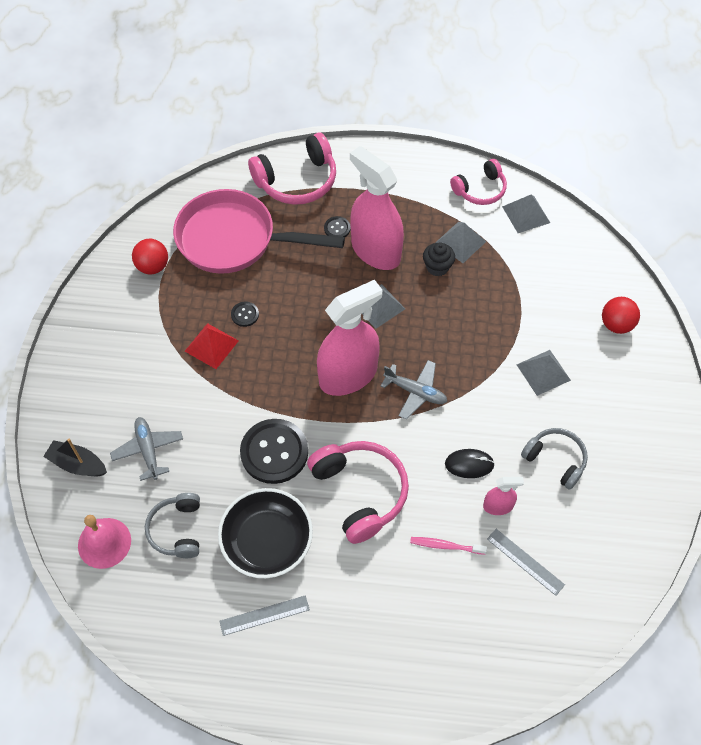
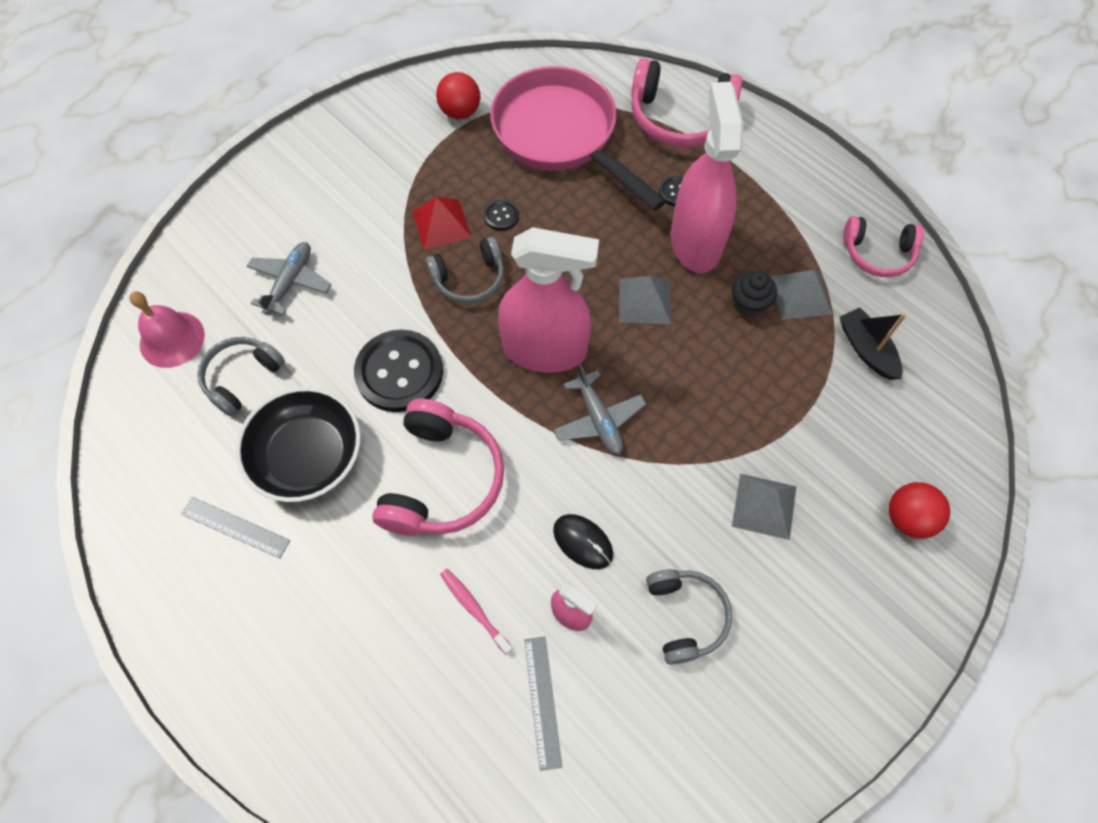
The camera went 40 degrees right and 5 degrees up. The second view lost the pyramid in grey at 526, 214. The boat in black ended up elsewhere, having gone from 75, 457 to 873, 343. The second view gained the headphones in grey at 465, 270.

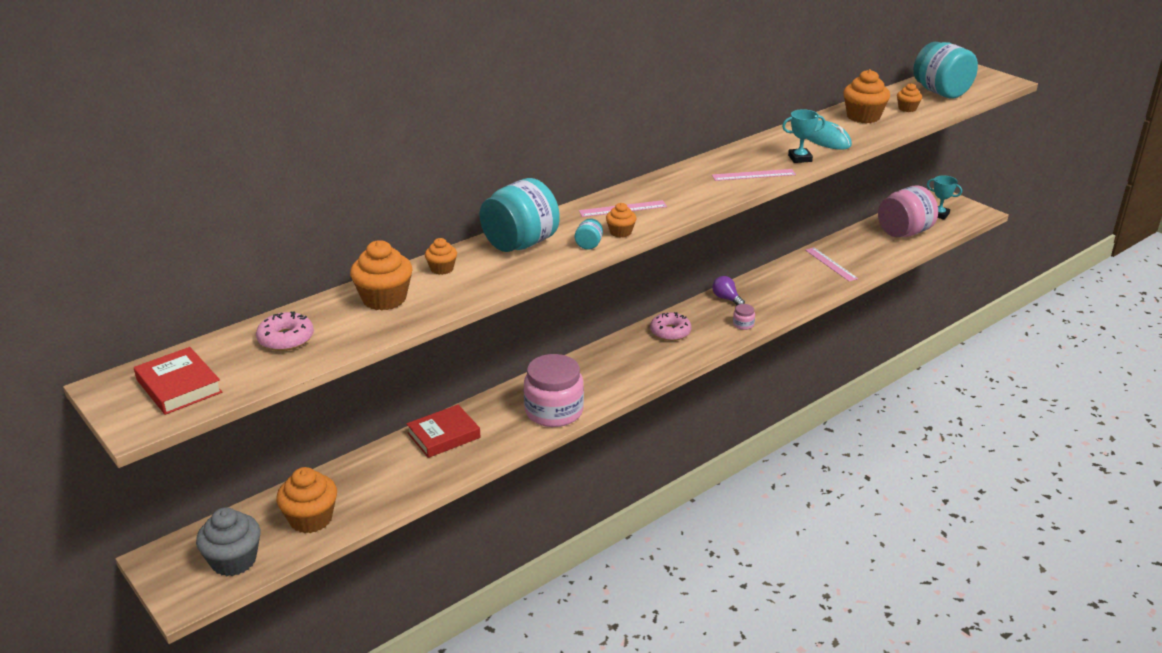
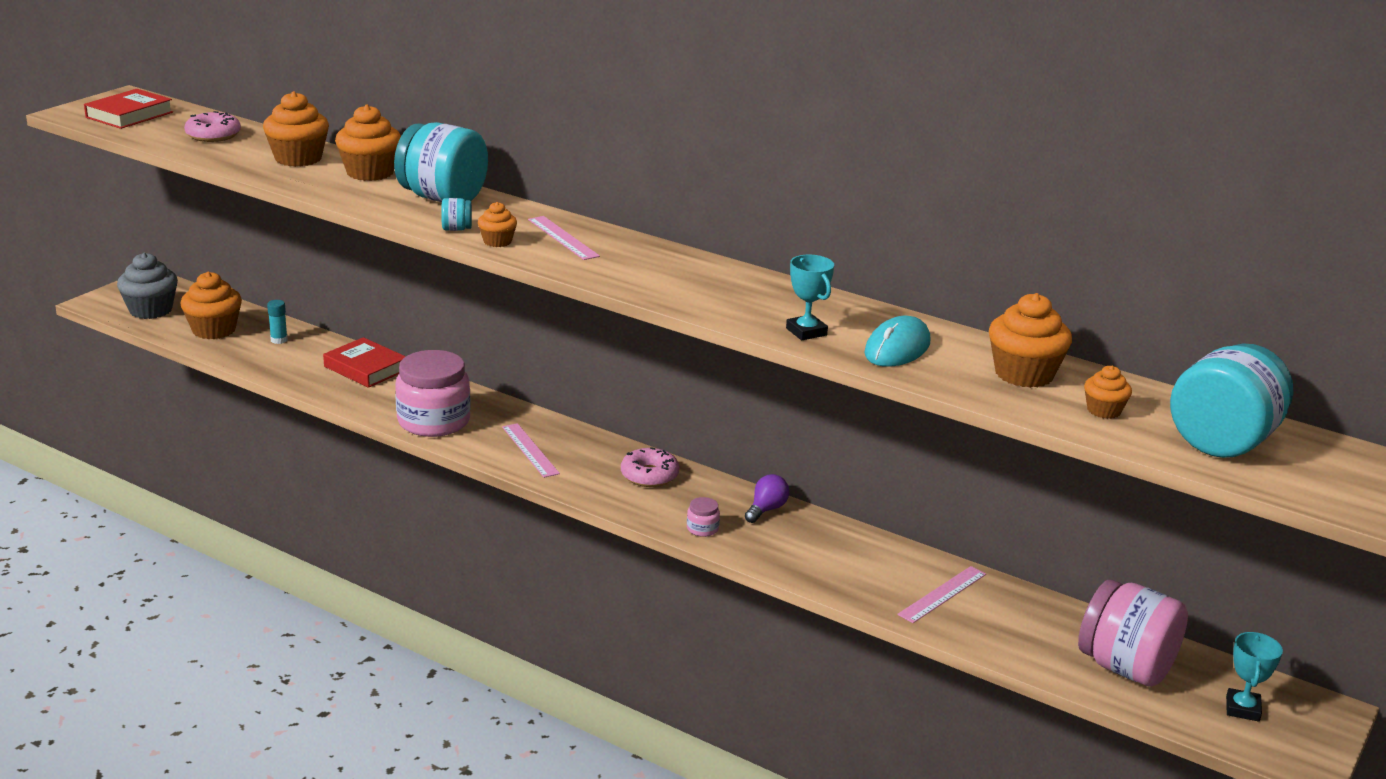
The camera went 70 degrees right and 5 degrees down. The ruler in pink ended up elsewhere, having gone from 754, 175 to 531, 450. The size of the cupcake in orange at 441, 256 changed by a factor of 1.82. The second view gained the glue stick in turquoise at 277, 322.

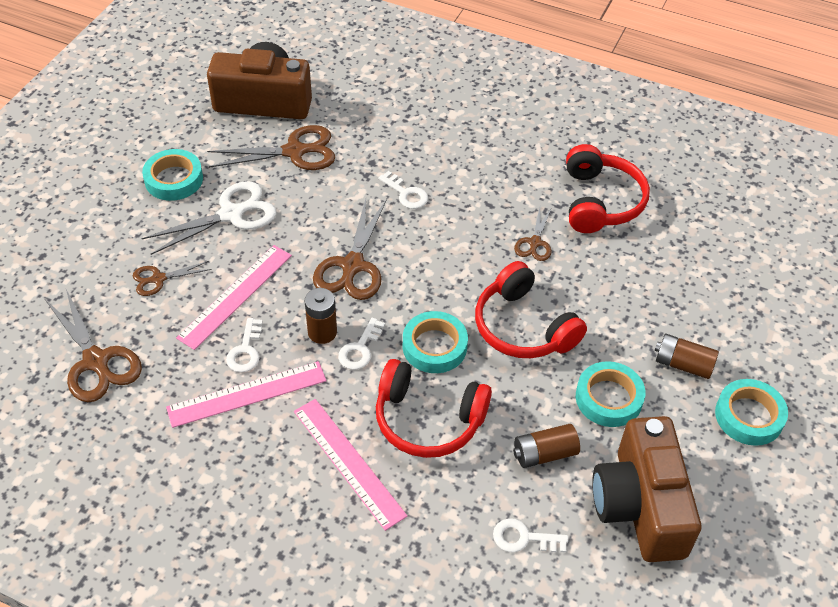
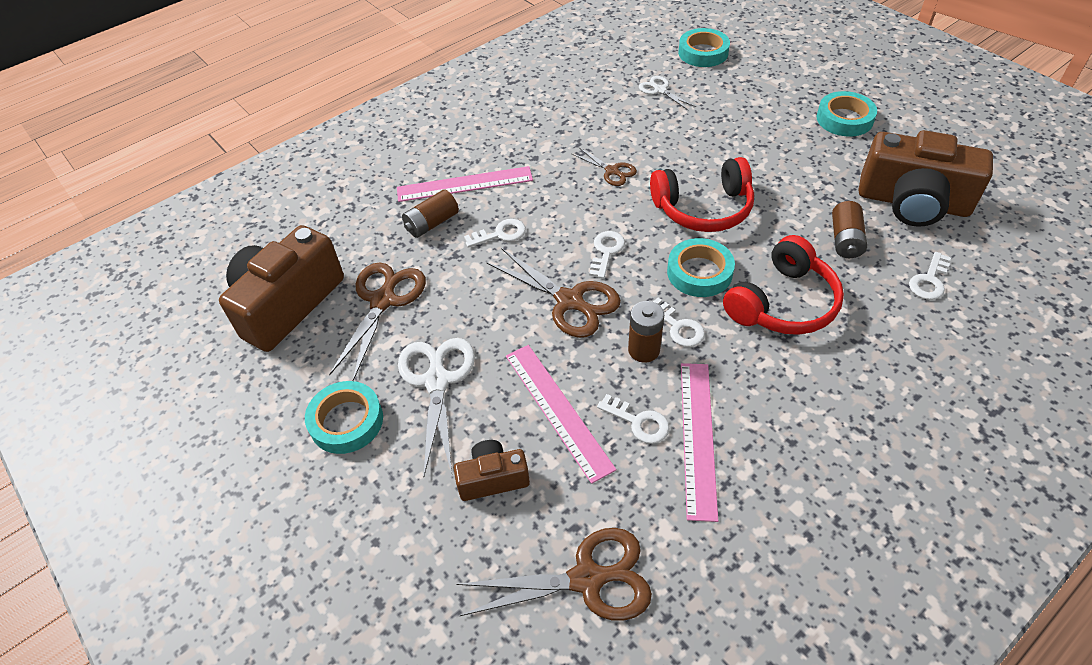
The camera went 60 degrees left and 0 degrees up. The second view lost the headphones in red at 608, 188. Where the scissors in brown stood at 172, 278, the camera in brown came to stand at 492, 470. The battery in brown ended up elsewhere, having gone from 687, 356 to 430, 214. The tape in turquoise ended up elsewhere, having gone from 610, 394 to 704, 47. The ruler in pink ended up elsewhere, having gone from 350, 465 to 465, 184. The second view gained the scissors in white at 667, 93. The second view gained the key in white at 607, 255.

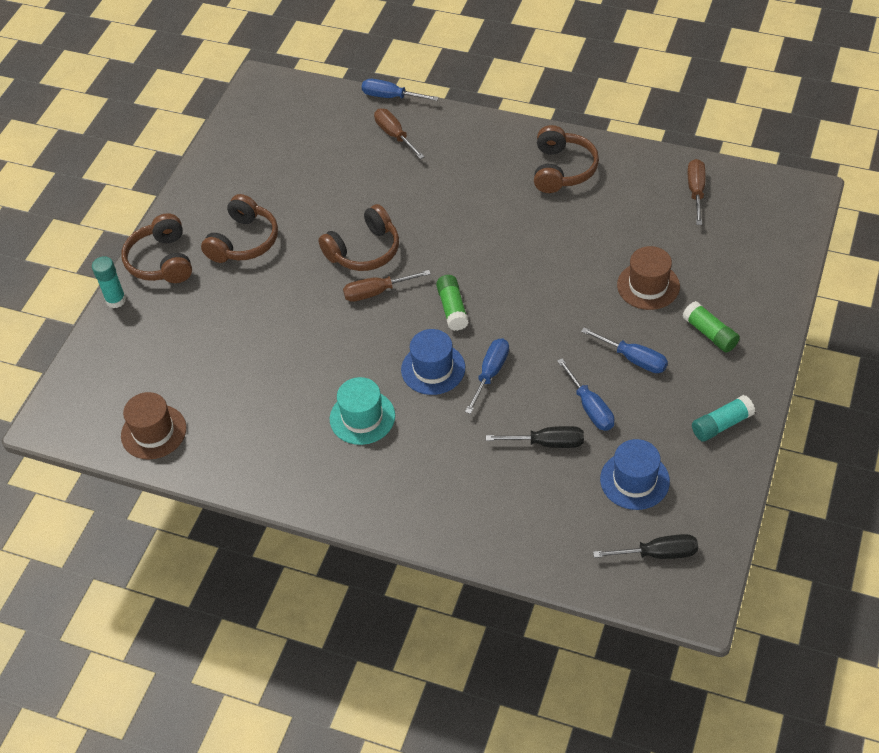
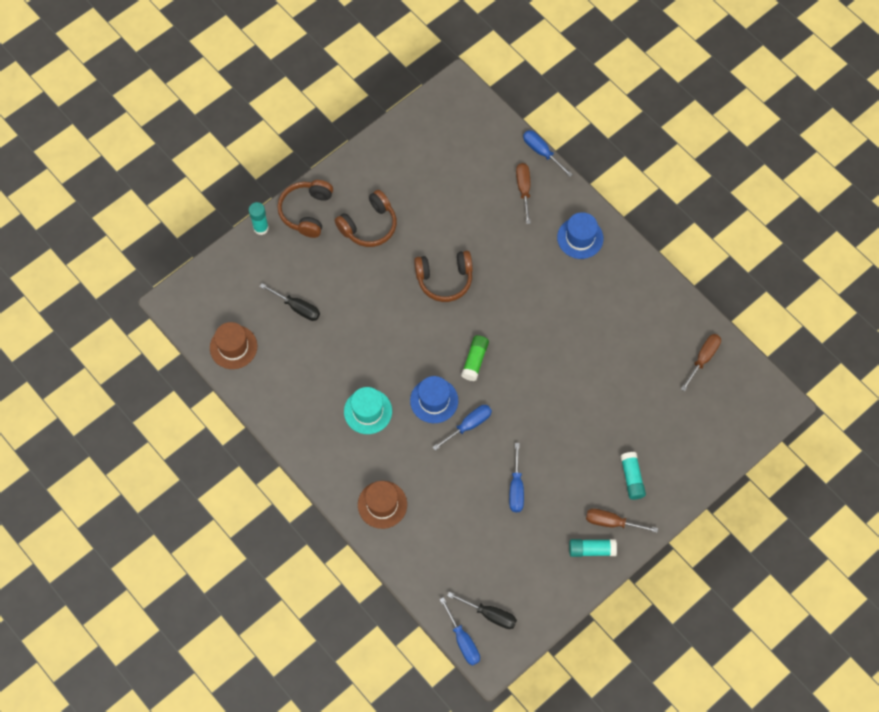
The camera went 25 degrees right and 15 degrees up. The second view lost the headphones in brown at 566, 159. The hat in brown ended up elsewhere, having gone from 648, 278 to 382, 505. The screwdriver in brown ended up elsewhere, having gone from 387, 286 to 622, 521. What was the glue stick in green at 711, 327 turned into the glue stick in turquoise at 633, 476. The screwdriver in blue ended up elsewhere, having gone from 624, 350 to 459, 631. The screwdriver in black ended up elsewhere, having gone from 535, 437 to 290, 302. The hat in blue ended up elsewhere, having gone from 635, 474 to 580, 235.

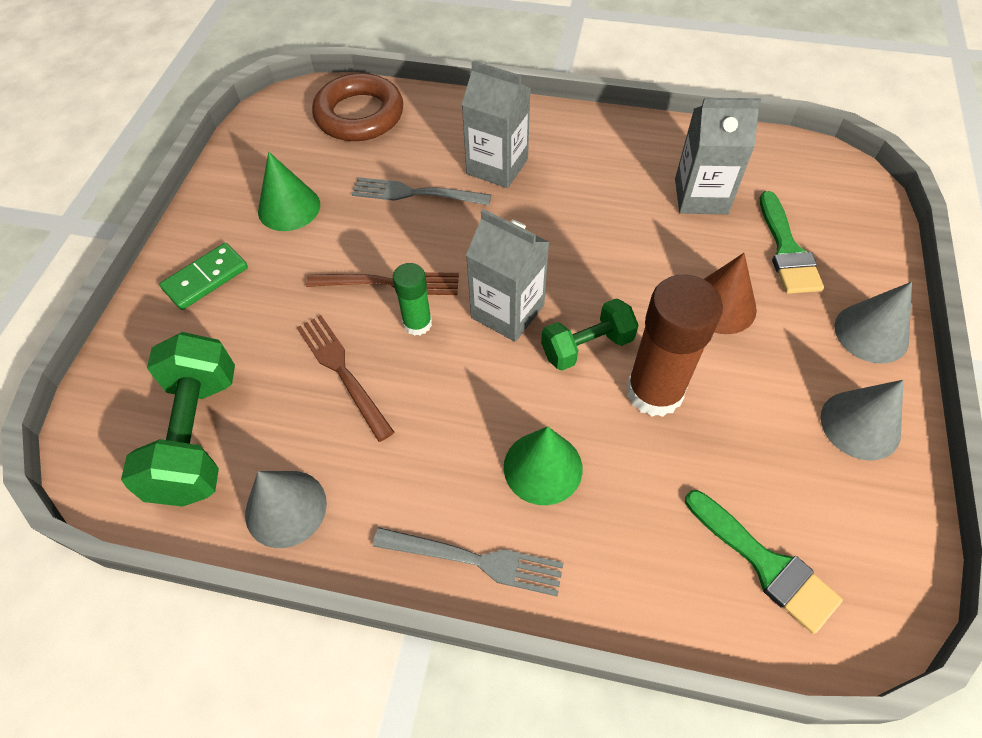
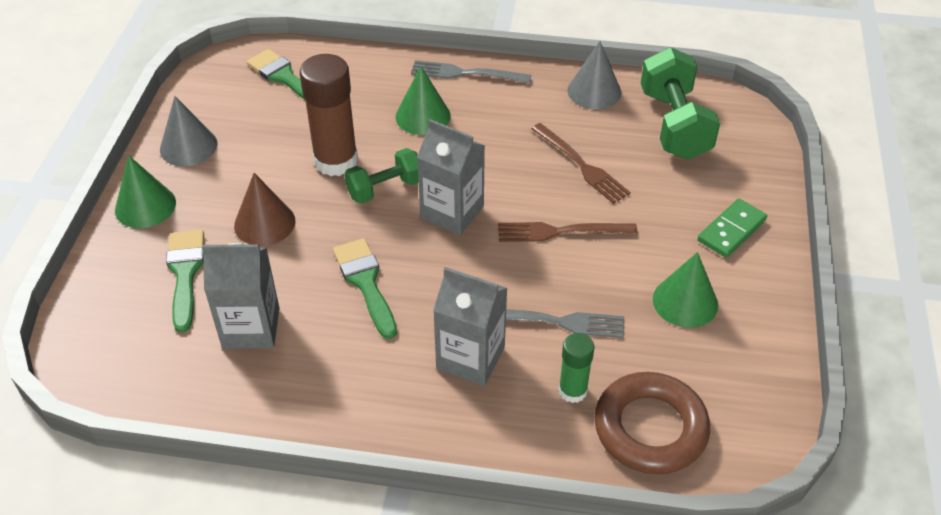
The camera went 175 degrees right and 10 degrees down. The glue stick in green ended up elsewhere, having gone from 412, 299 to 576, 368. What was the cone in grey at 873, 323 turned into the cone in green at 145, 192. The second view gained the brush in green at 365, 288.

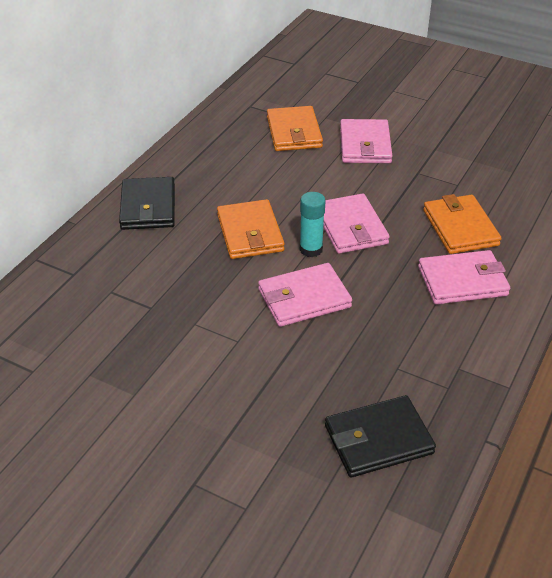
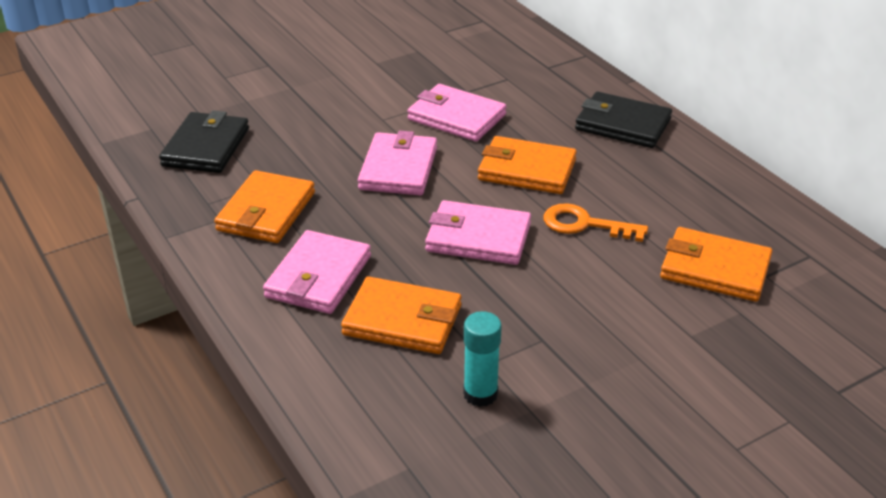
The camera went 120 degrees right and 5 degrees down. The wallet in pink ended up elsewhere, having gone from 366, 141 to 457, 113. The glue stick in turquoise ended up elsewhere, having gone from 312, 224 to 482, 359. The second view gained the wallet in orange at 264, 206. The second view gained the key in orange at 596, 222.

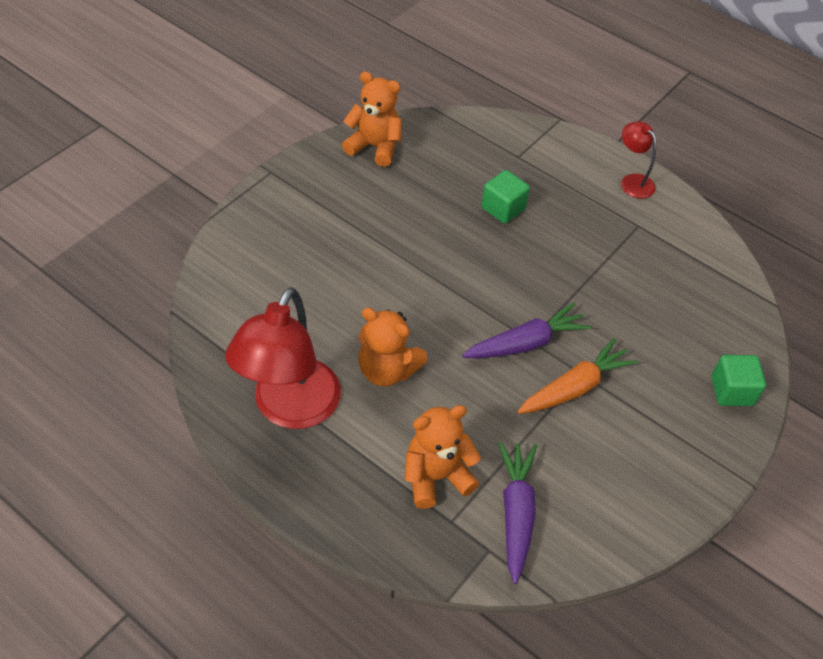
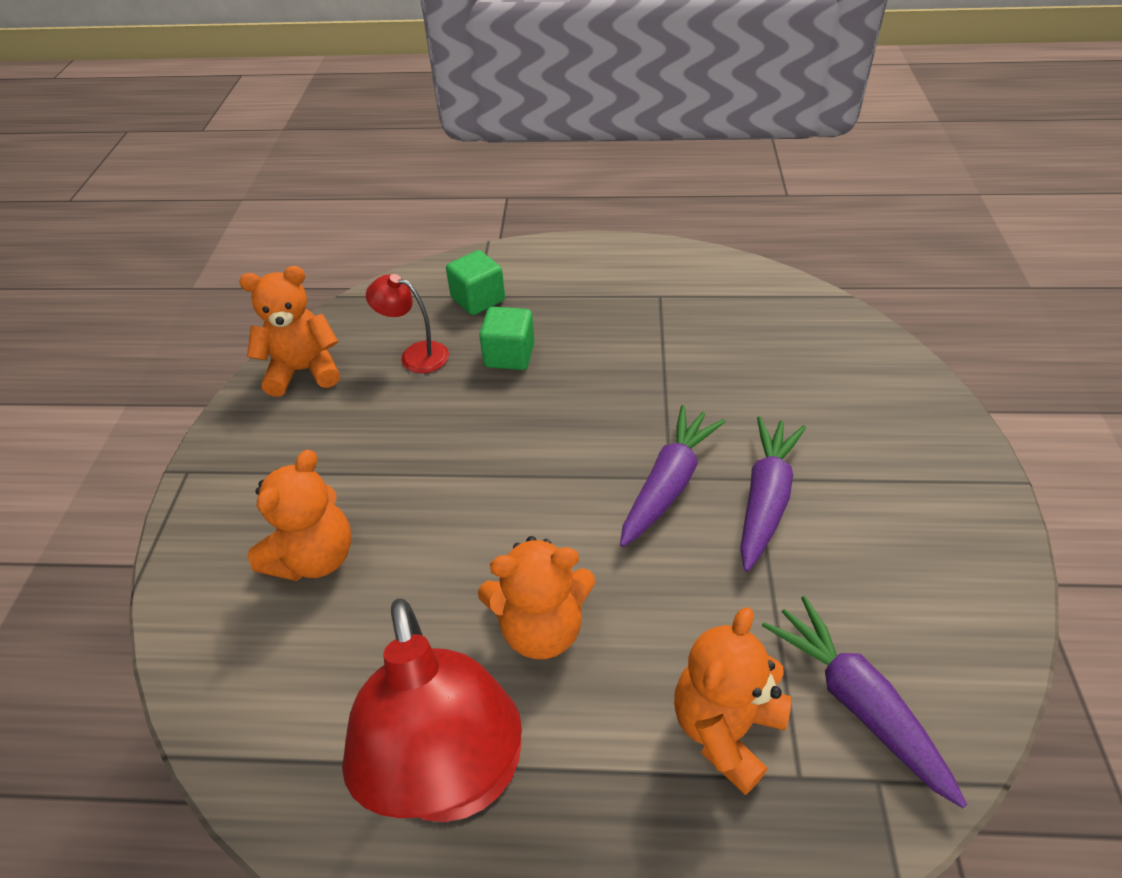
The camera went 30 degrees left and 5 degrees down. The lamp in red ended up elsewhere, having gone from 638, 160 to 407, 323. What was the carrot in orange at 577, 376 turned into the carrot in purple at 773, 494. The cube in green ended up elsewhere, having gone from 739, 380 to 475, 282. The second view gained the teddy bear in orange at 299, 515.

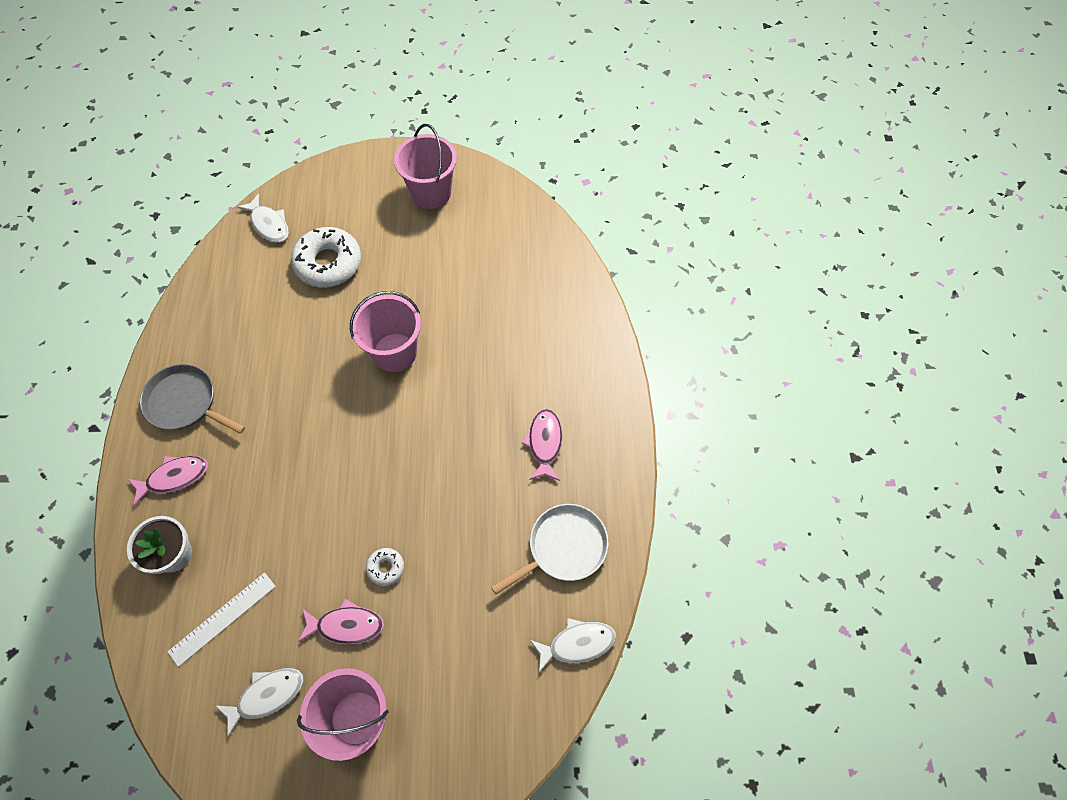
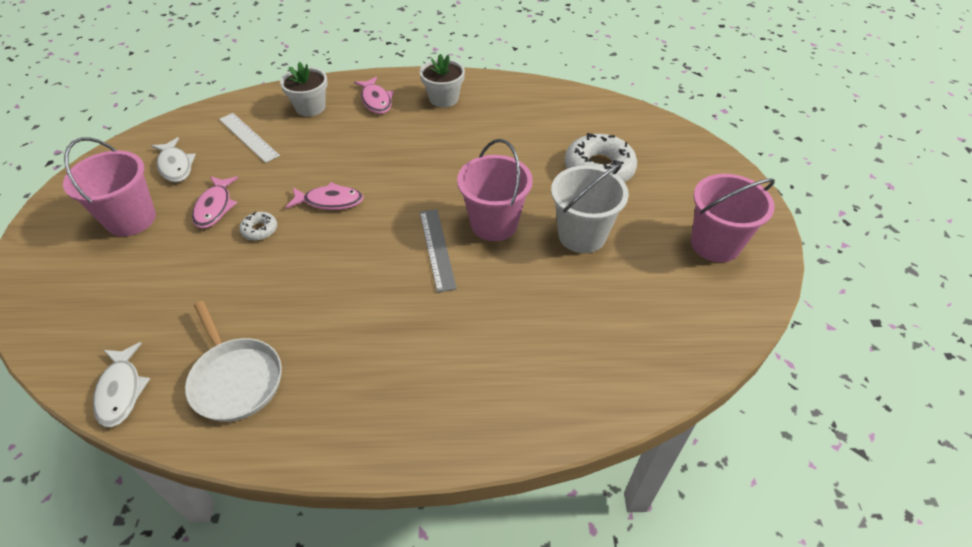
The camera went 90 degrees right and 15 degrees down. The second view lost the fish in white at 263, 218. Where the pan in grey stood at 192, 399, the flower pot in white came to stand at 442, 80. The fish in pink ended up elsewhere, having gone from 542, 445 to 325, 196. The second view gained the bucket in white at 590, 208. The second view gained the ruler in grey at 438, 251.

